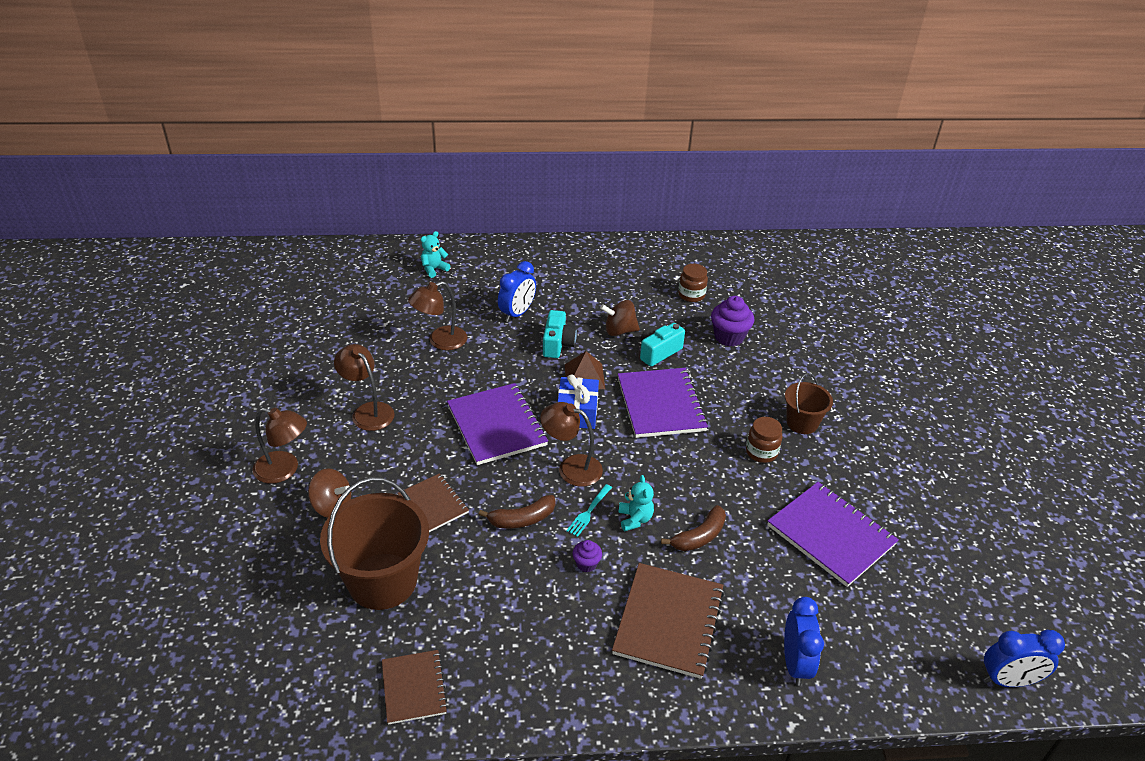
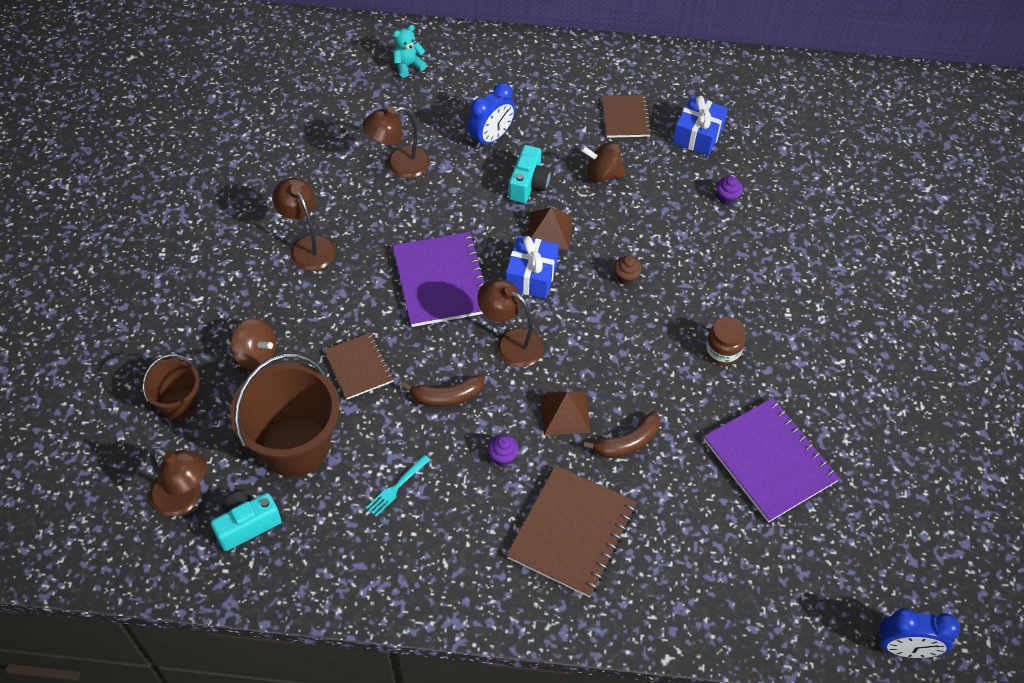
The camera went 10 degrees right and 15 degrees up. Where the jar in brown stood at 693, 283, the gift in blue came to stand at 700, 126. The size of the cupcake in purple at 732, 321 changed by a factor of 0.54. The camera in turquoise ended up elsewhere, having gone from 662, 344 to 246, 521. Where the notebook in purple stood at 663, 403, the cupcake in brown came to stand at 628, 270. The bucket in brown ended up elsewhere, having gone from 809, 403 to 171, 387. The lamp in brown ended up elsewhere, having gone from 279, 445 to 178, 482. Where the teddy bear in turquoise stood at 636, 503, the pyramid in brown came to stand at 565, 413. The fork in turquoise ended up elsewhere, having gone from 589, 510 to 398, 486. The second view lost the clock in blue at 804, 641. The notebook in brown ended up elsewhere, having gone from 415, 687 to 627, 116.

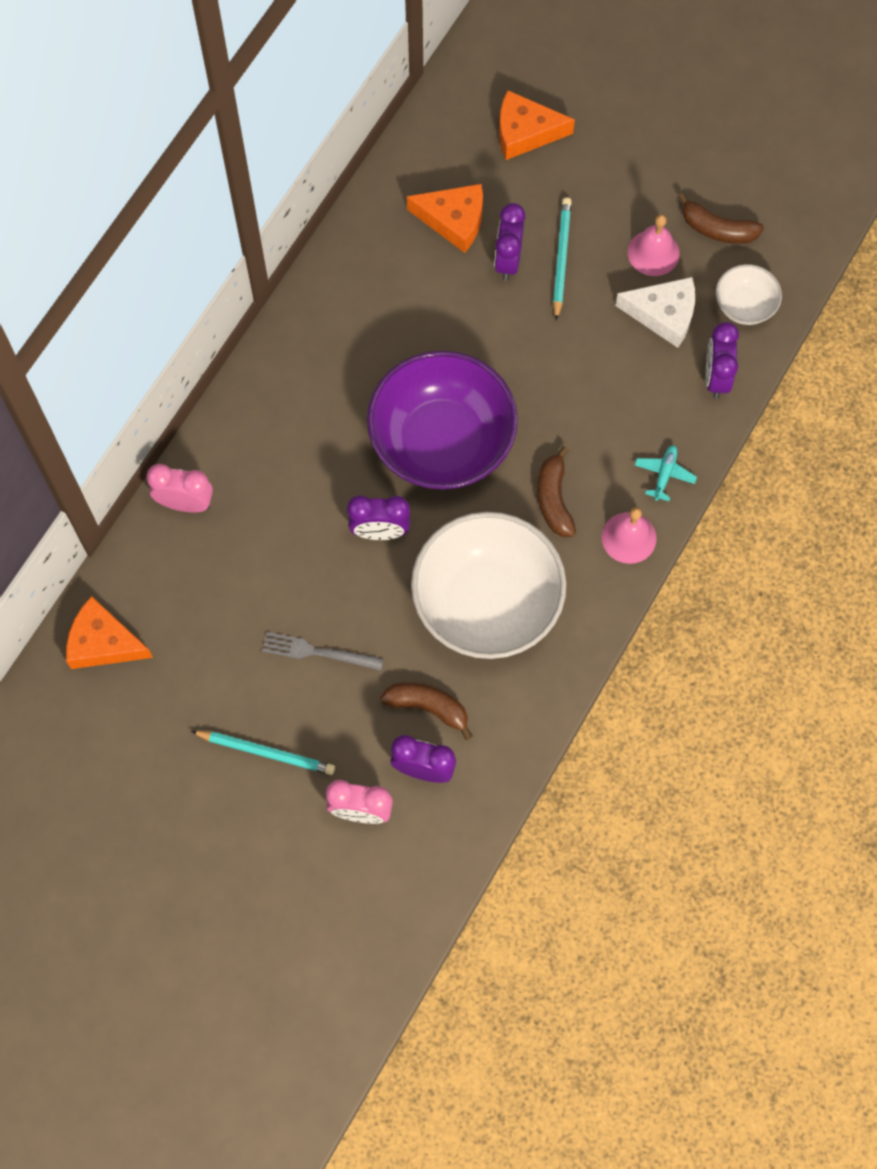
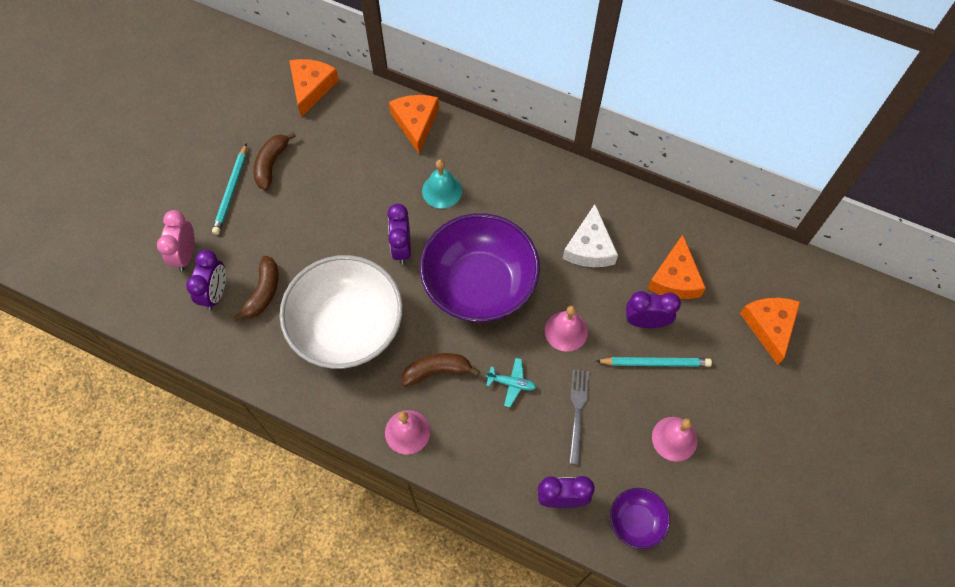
The camera went 85 degrees right and 5 degrees down. The banana in brown ended up elsewhere, having gone from 721, 218 to 274, 161. What was the bowl in white at 749, 294 turned into the bowl in purple at 640, 518. The cheese in white ended up elsewhere, having gone from 655, 312 to 590, 235. The plane in turquoise ended up elsewhere, having gone from 666, 473 to 511, 382. Where the clock in pink stood at 179, 488, the cheese in orange came to stand at 414, 124. The fork in grey ended up elsewhere, having gone from 322, 651 to 579, 417. The second view gained the bell in turquoise at 442, 184. The second view gained the bell in pink at 566, 329.

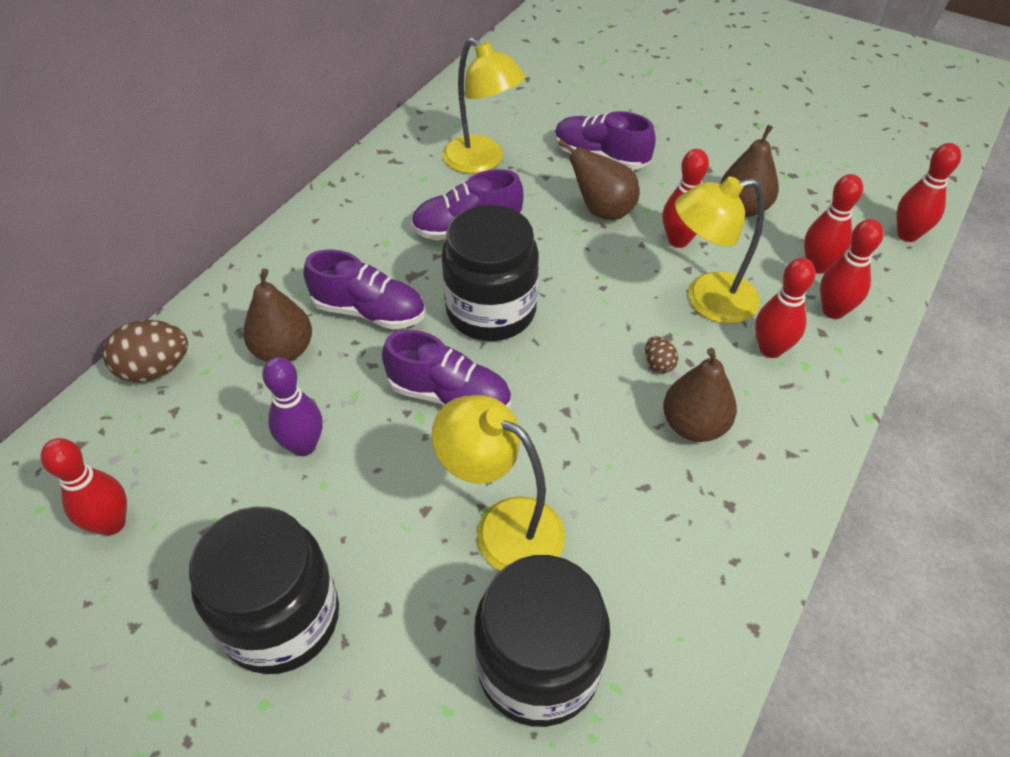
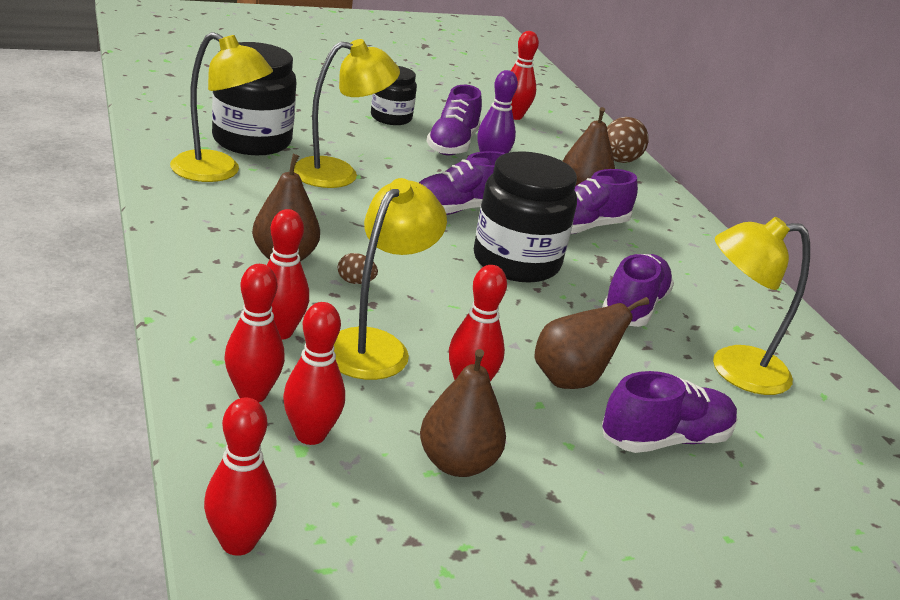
The camera went 125 degrees right and 20 degrees down. The size of the jar in black at 264, 590 changed by a factor of 0.59. The second view gained the lamp in yellow at 221, 107. The second view gained the shoe in purple at 454, 120.

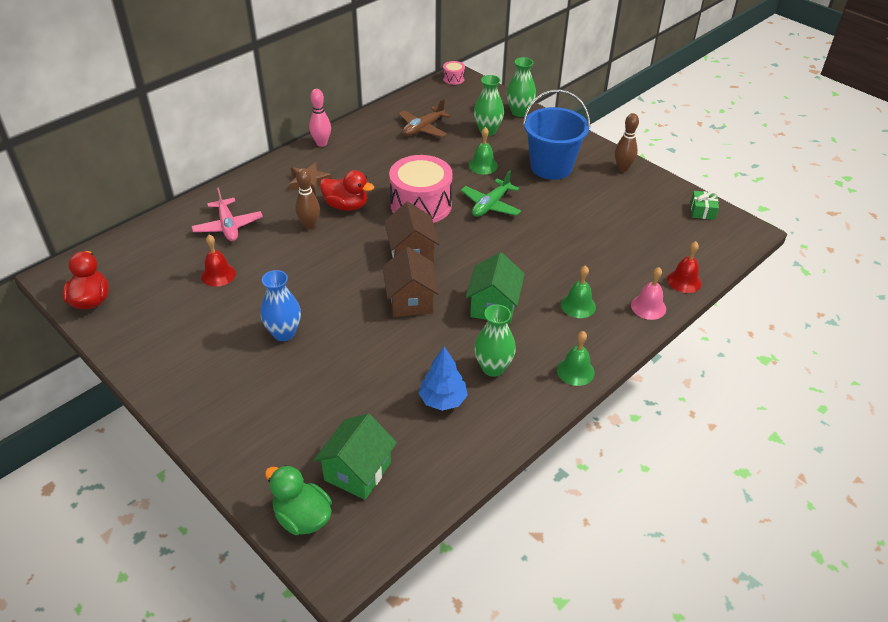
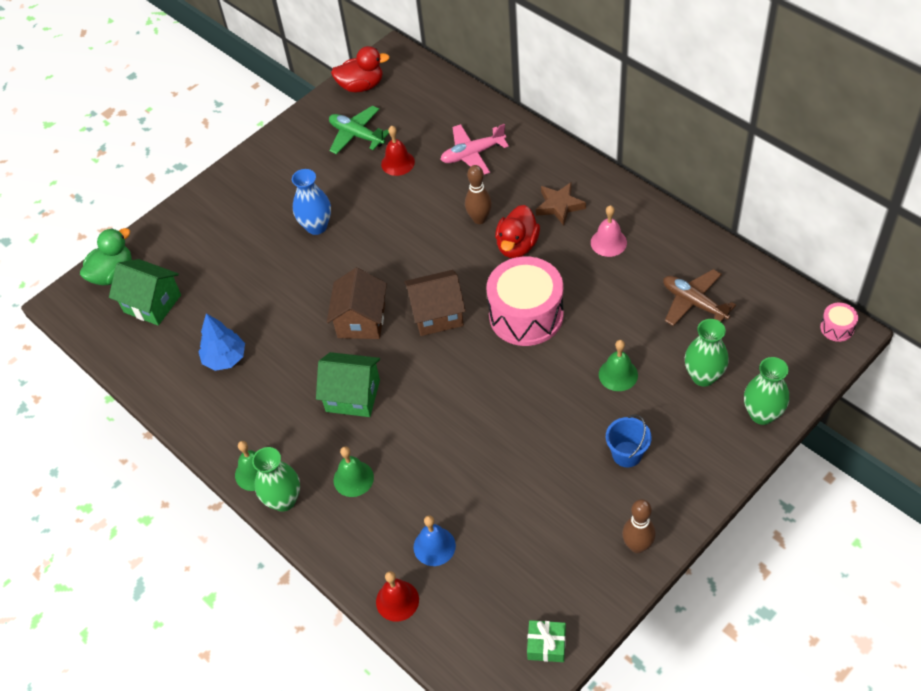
The camera went 95 degrees right and 10 degrees up. The second view lost the bowling pin in pink at 320, 118. The size of the bucket in blue at 556, 134 changed by a factor of 0.51. The plane in green ended up elsewhere, having gone from 491, 194 to 359, 130. The house in brown at 411, 282 ended up facing another way, 75 degrees counterclockwise from before. The bell in pink ended up elsewhere, having gone from 648, 293 to 609, 231. The vase in green ended up elsewhere, having gone from 495, 341 to 276, 479. The second view gained the bell in blue at 435, 540.

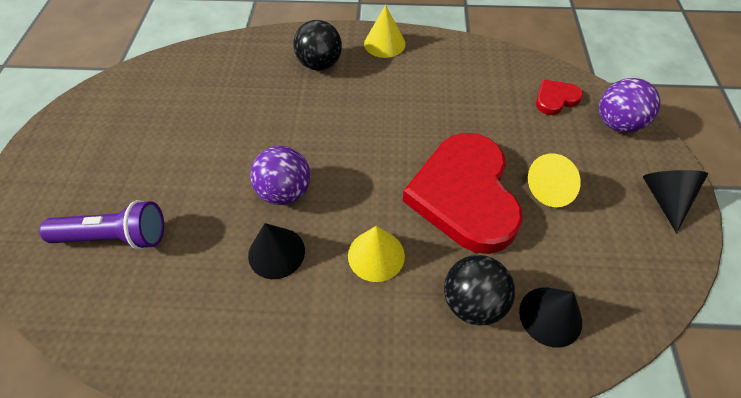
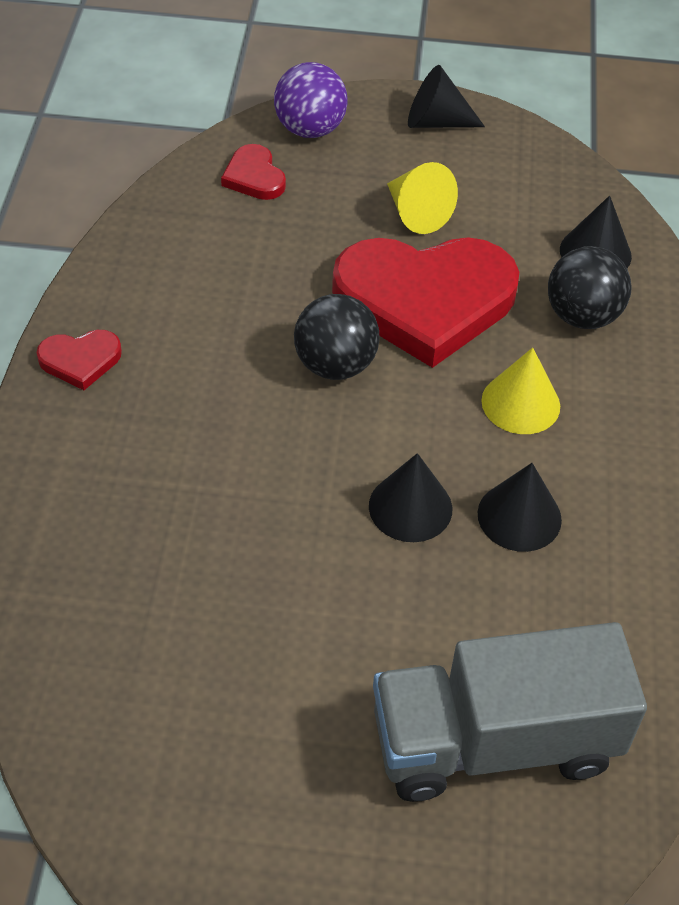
The camera went 90 degrees left and 5 degrees down. Where the cone in yellow stood at 385, 31, the heart in red came to stand at 79, 360. The ball in black ended up elsewhere, having gone from 317, 45 to 337, 337. Where the ball in purple stood at 280, 175, the cone in black came to stand at 410, 497. Where the flashlight in purple stood at 101, 225, the truck in grey came to stand at 510, 712.

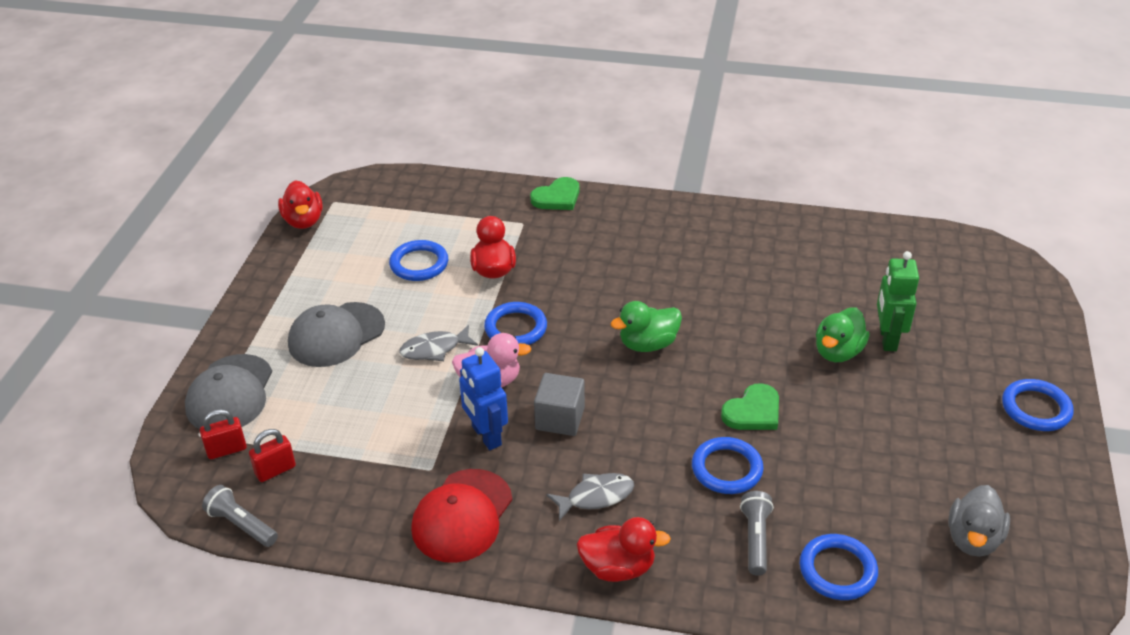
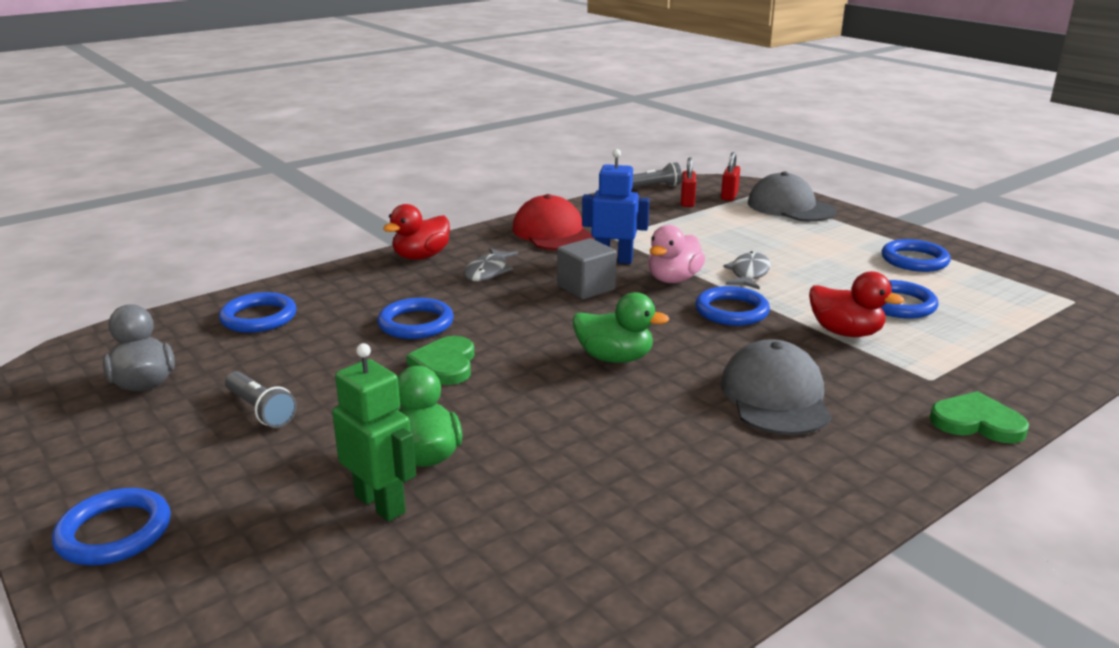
The camera went 130 degrees right and 15 degrees down. The heart in green at 554, 193 ended up facing another way, 105 degrees clockwise from before. The second view lost the duck in red at 300, 204. The duck in green at 646, 326 ended up facing another way, 90 degrees clockwise from before. The cap in grey ended up elsewhere, having gone from 336, 334 to 776, 387. The flashlight in grey ended up elsewhere, having gone from 757, 533 to 261, 399. The second view gained the ring in blue at 916, 255.

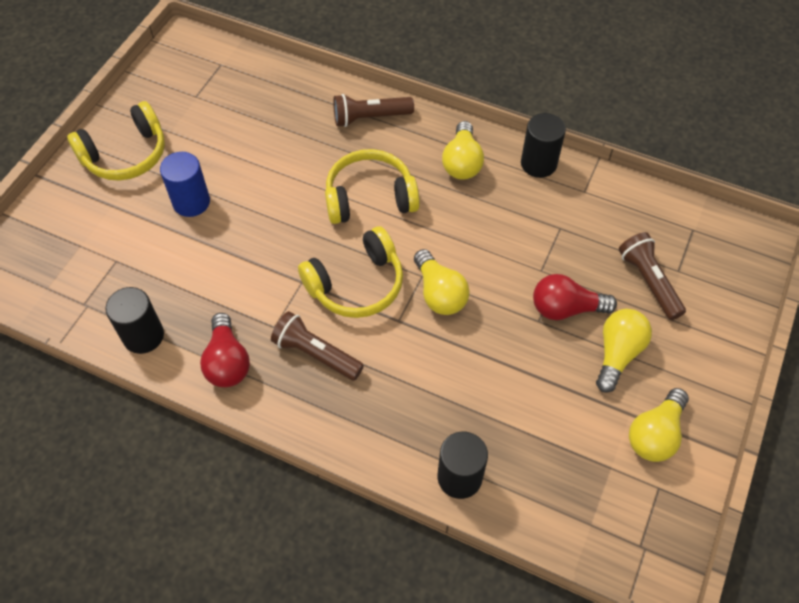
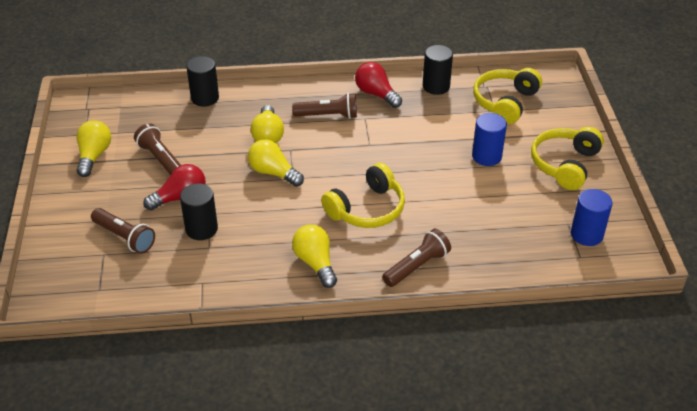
The camera went 150 degrees right and 15 degrees down. The cylinder in black ended up elsewhere, having gone from 543, 145 to 199, 211. The headphones in yellow ended up elsewhere, having gone from 350, 272 to 507, 96. The light bulb in yellow ended up elsewhere, having gone from 624, 351 to 267, 124. The second view gained the flashlight in brown at 157, 149. The second view gained the cylinder in blue at 591, 217.

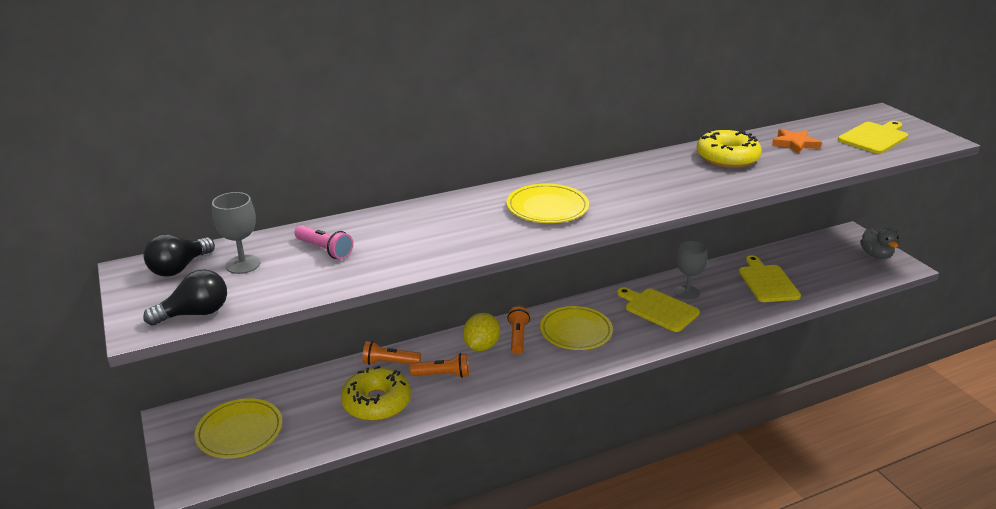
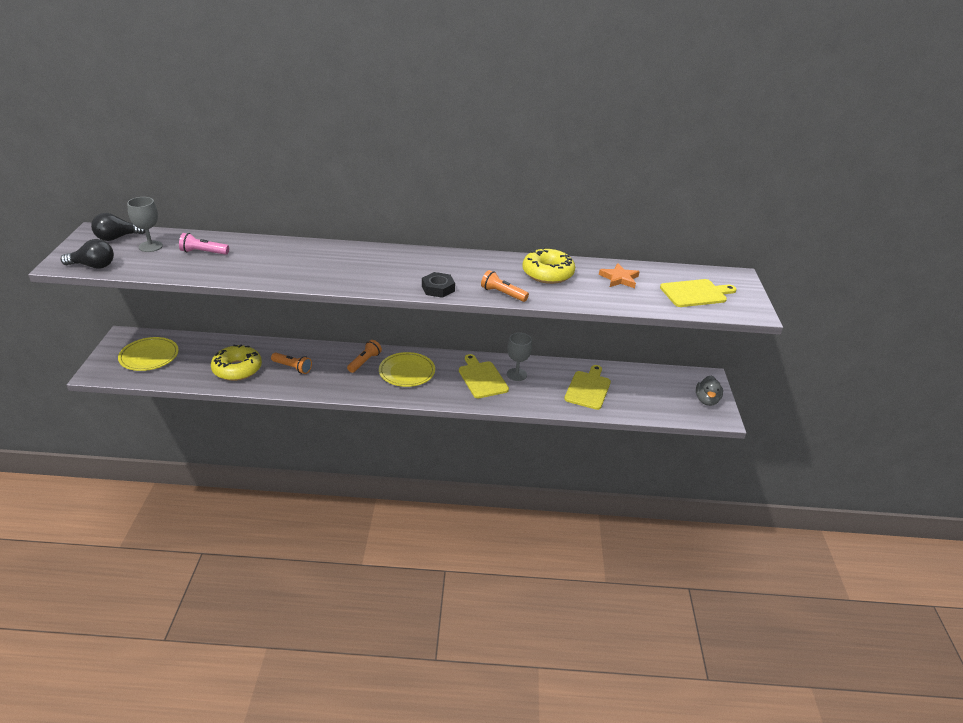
The camera went 25 degrees right and 5 degrees up. The second view lost the plate in yellow at 548, 203. The flashlight in pink at 324, 242 ended up facing another way, 120 degrees clockwise from before. The second view lost the lemon in yellow at 481, 332. The flashlight in orange ended up elsewhere, having gone from 391, 353 to 505, 286. The second view gained the nut in black at 438, 285.

